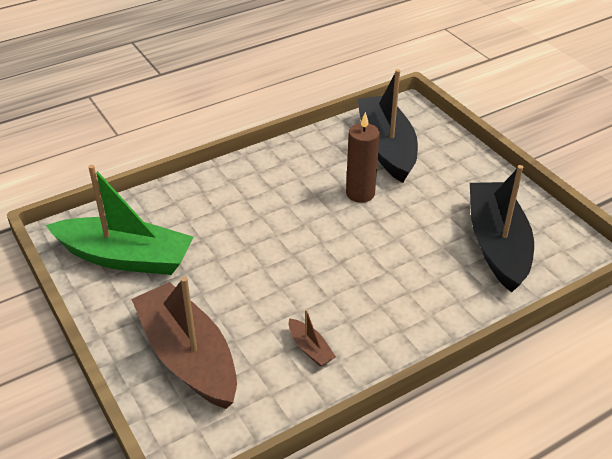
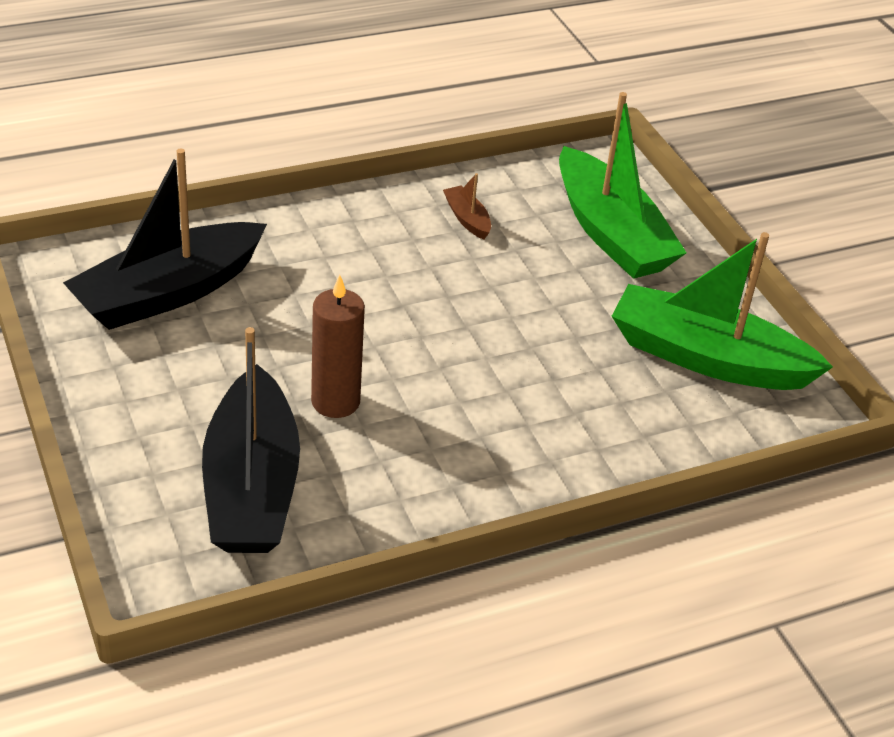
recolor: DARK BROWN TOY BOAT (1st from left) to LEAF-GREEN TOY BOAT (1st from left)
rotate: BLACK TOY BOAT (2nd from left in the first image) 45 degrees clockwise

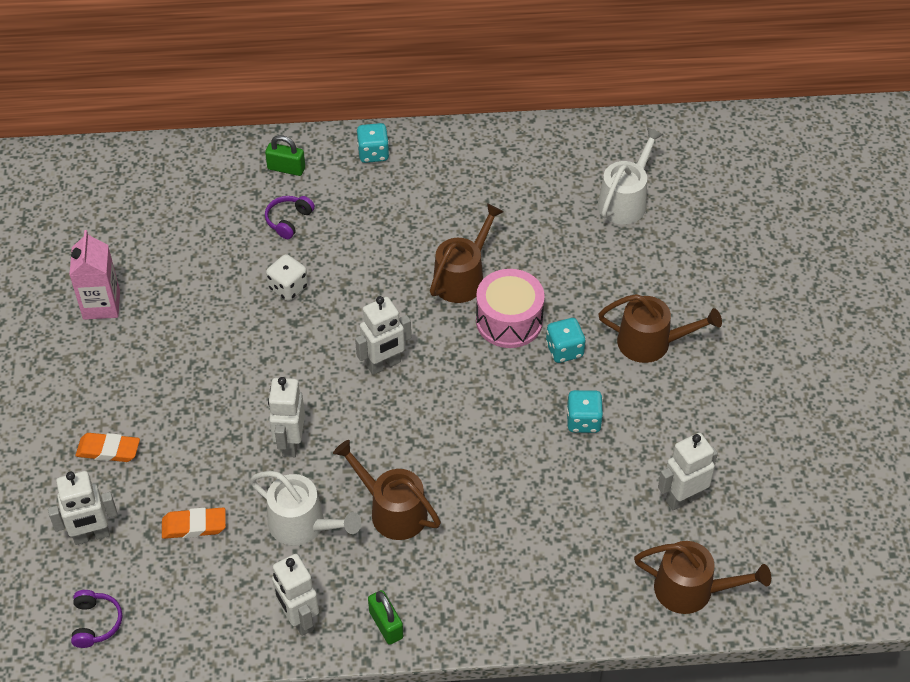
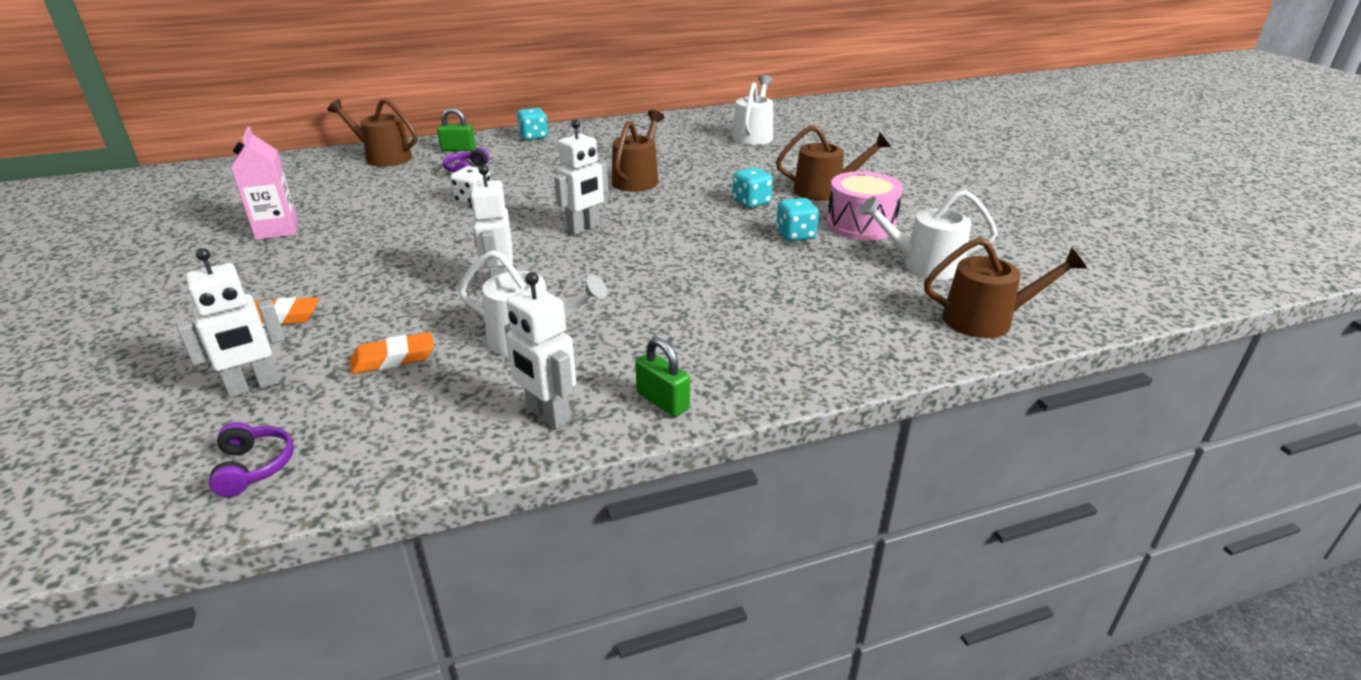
move: ROSY TOY DRUM; DARK BROWN WATERING POT (1st from left)
replace: SNOW-WHITE ROBOT (5th from left) to SNOW-WHITE WATERING POT (3rd from left)

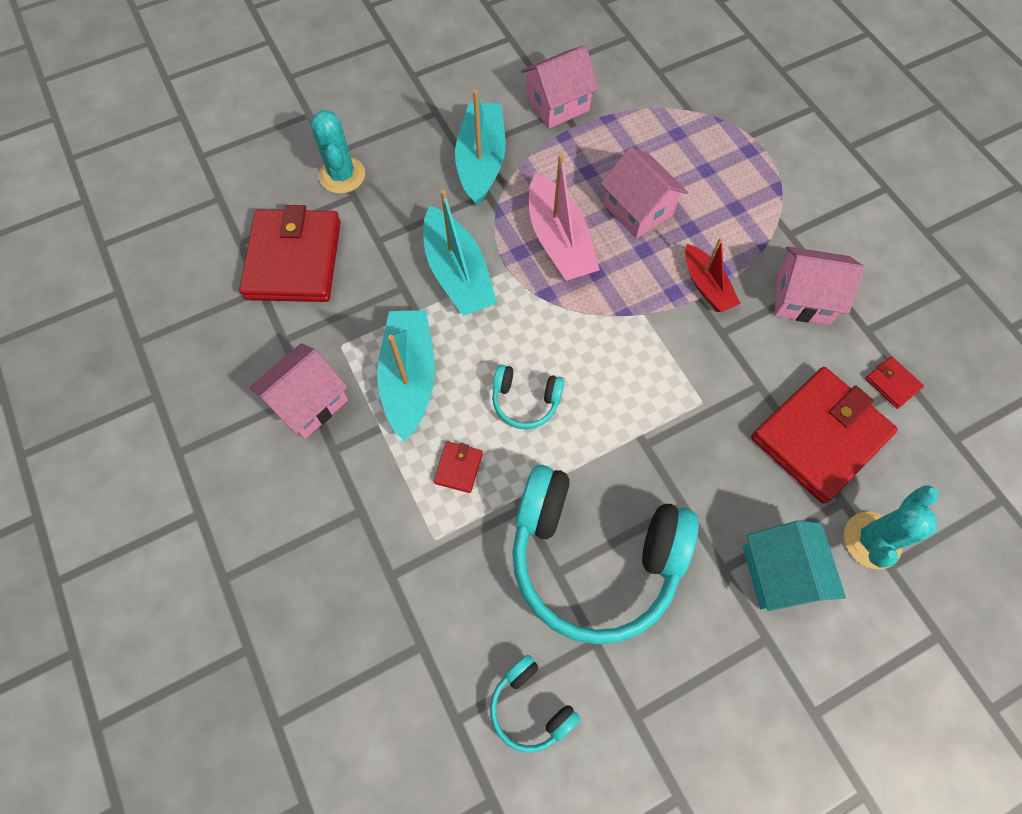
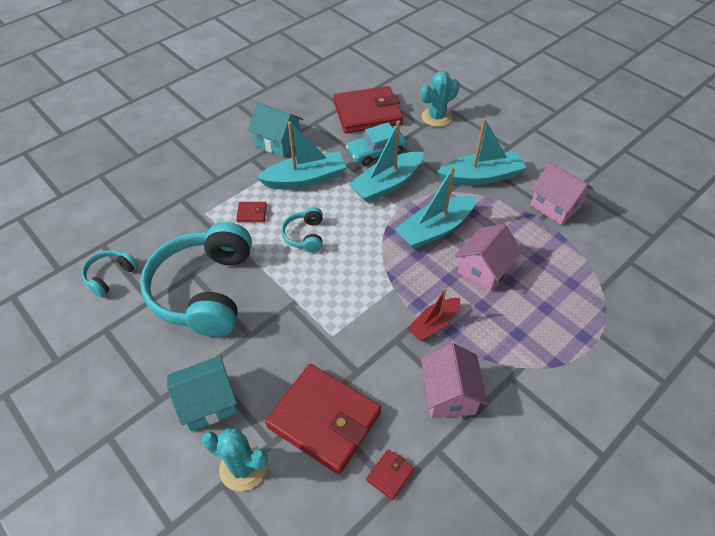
insert: AQUA AUTOMOBILE
recolor: ROSY TOY BOAT to AQUA TOY BOAT (3rd from left); ROSY COTTAGE (1st from left) to AQUA COTTAGE (2nd from left)

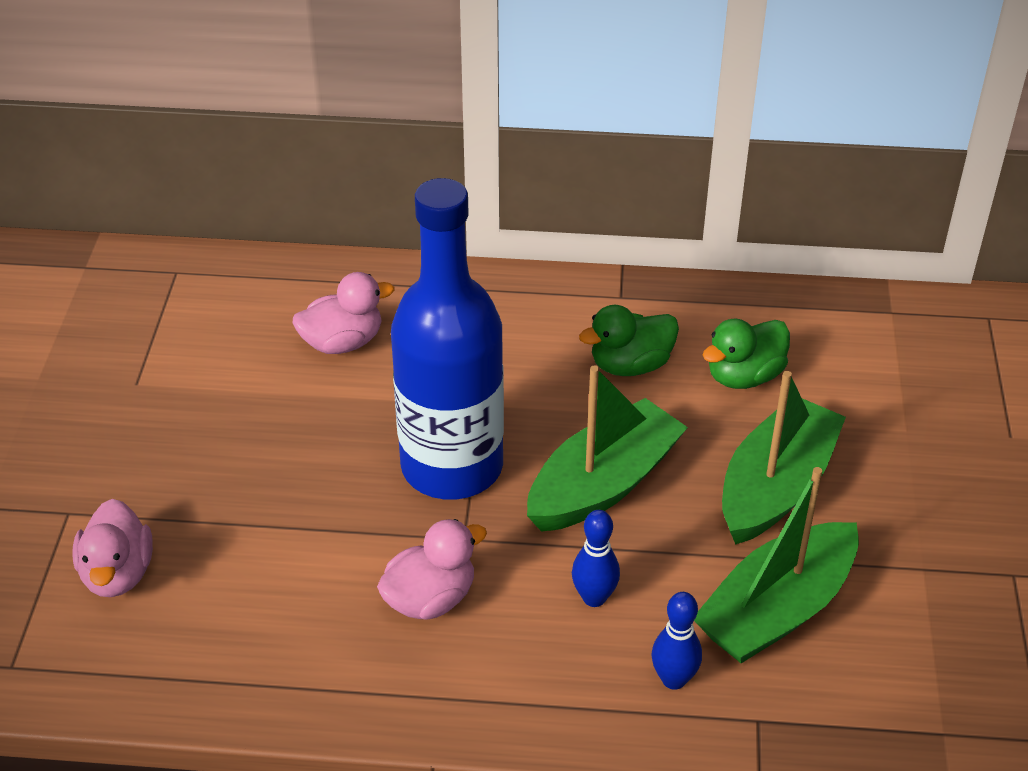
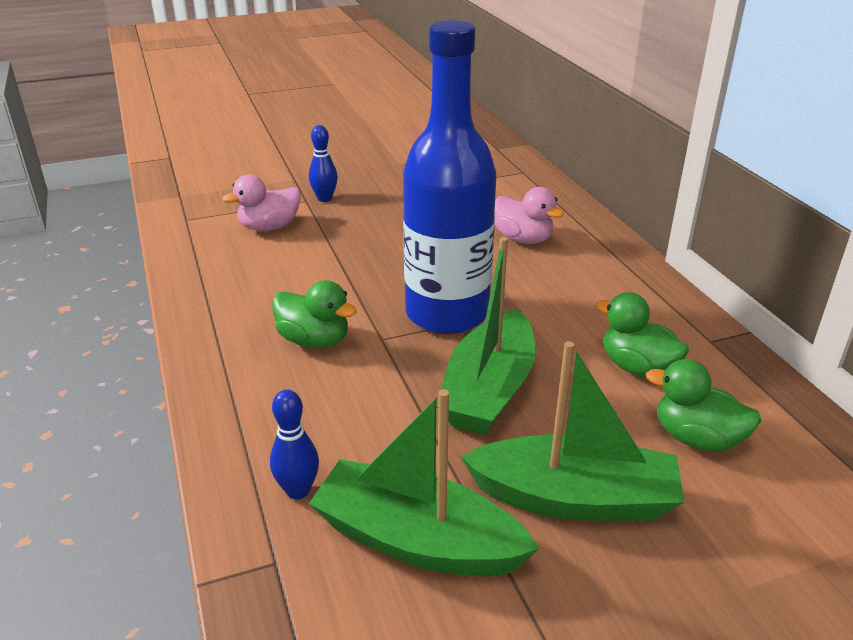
move: BLUE SKITTLE (1st from left in the first image) to BLUE SKITTLE (2nd from left)
recolor: ROSY TOY DUCK (3rd from left) to LEAF-GREEN TOY DUCK (1st from left)
rotate: LEAF-GREEN TOY BOAT (1st from left in the first image) 90 degrees clockwise

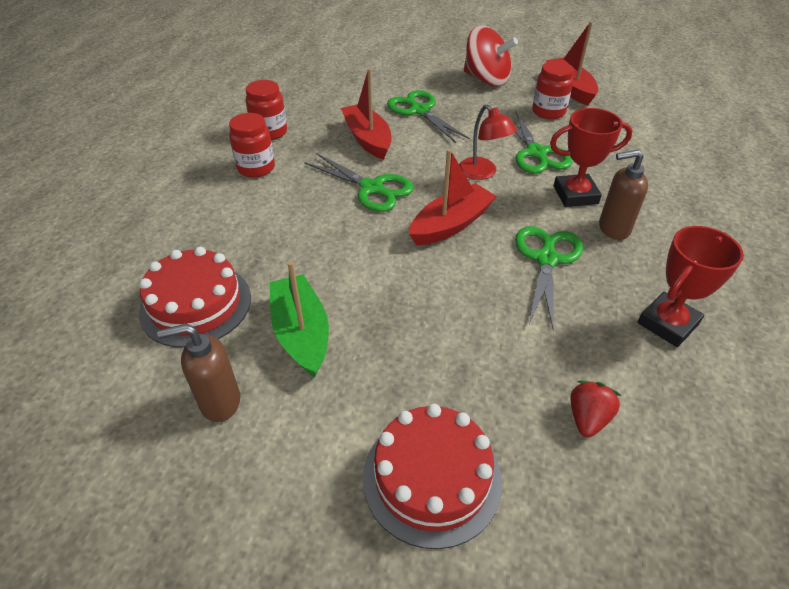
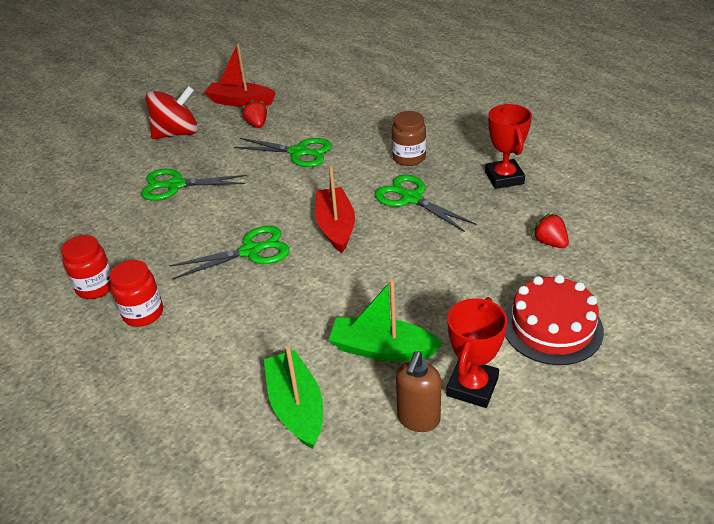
delete: SCARLET TOY BOAT (1st from left); SCARLET READING LAMP
move: SCARLET AWARD CUP (1st from left)
replace: SCARLET JAM JAR (3rd from left) to SCARLET BERRY (1st from left); DARK BROWN SOAP PUMP (2nd from left) to DARK BROWN JAM JAR; SCARLET GATEAU (1st from left) to LEAF-GREEN TOY BOAT (1st from left)

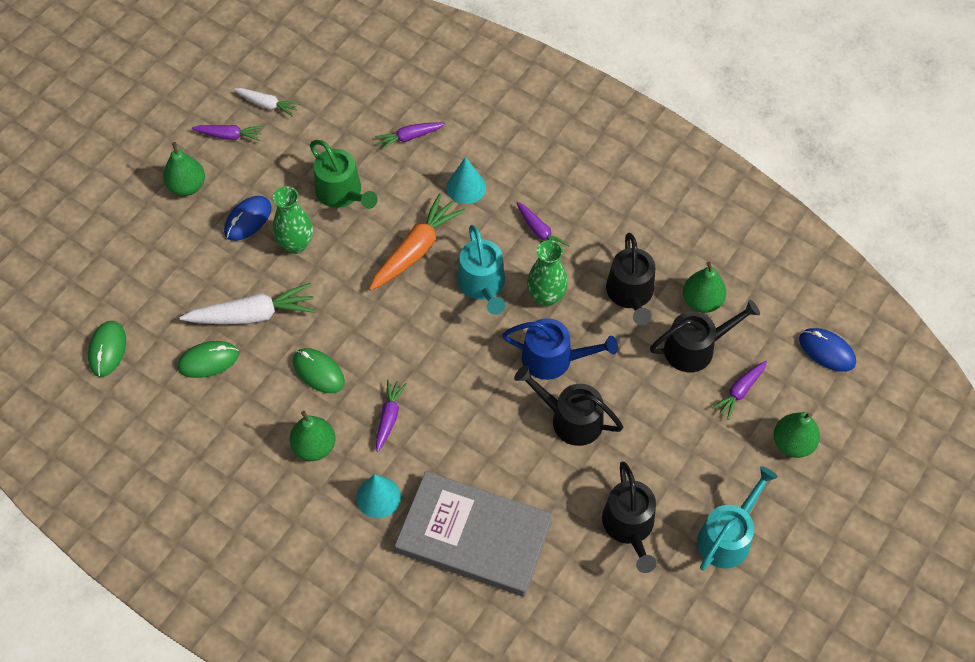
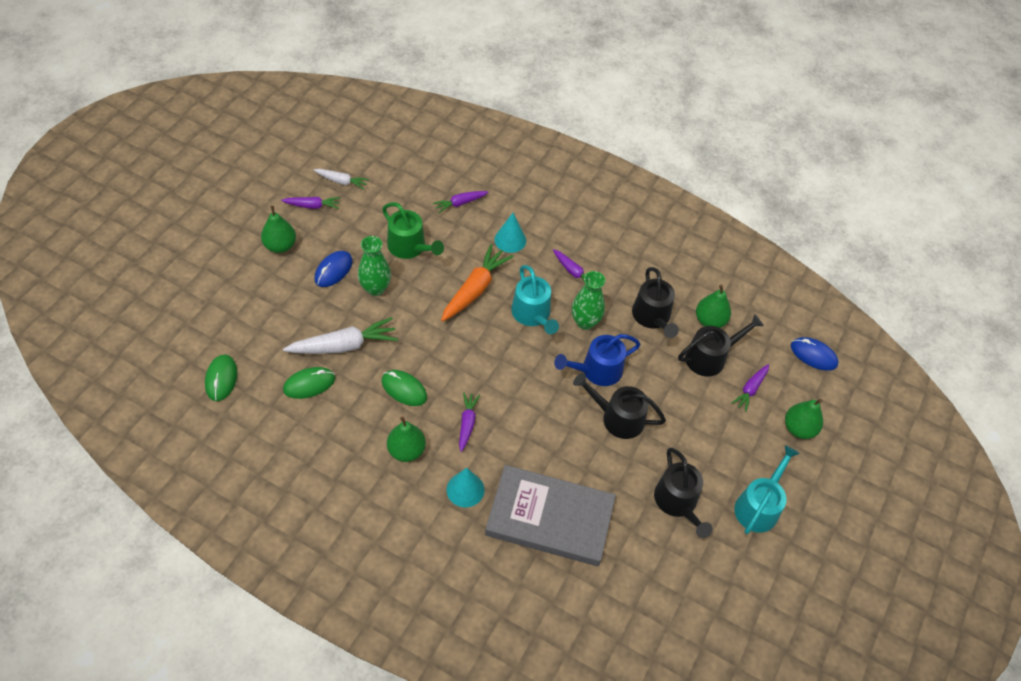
rotate: BLUE WATERING POT 150 degrees clockwise

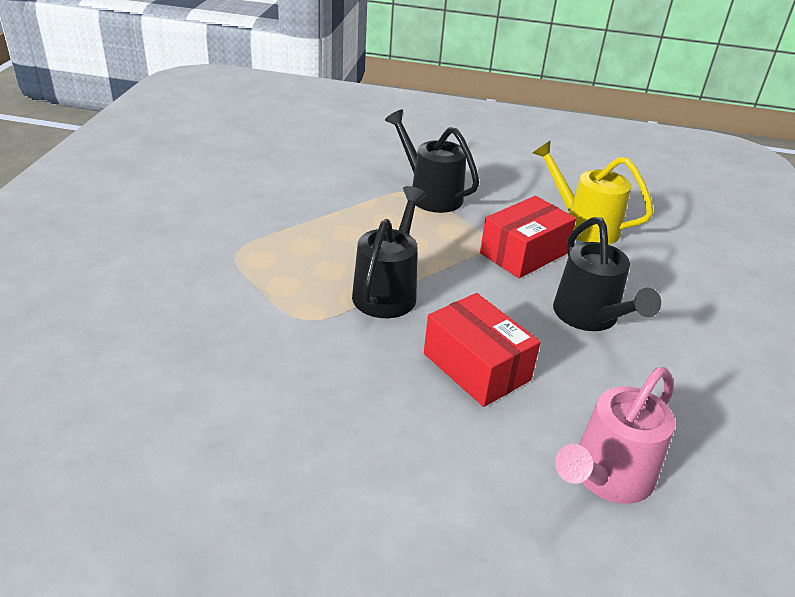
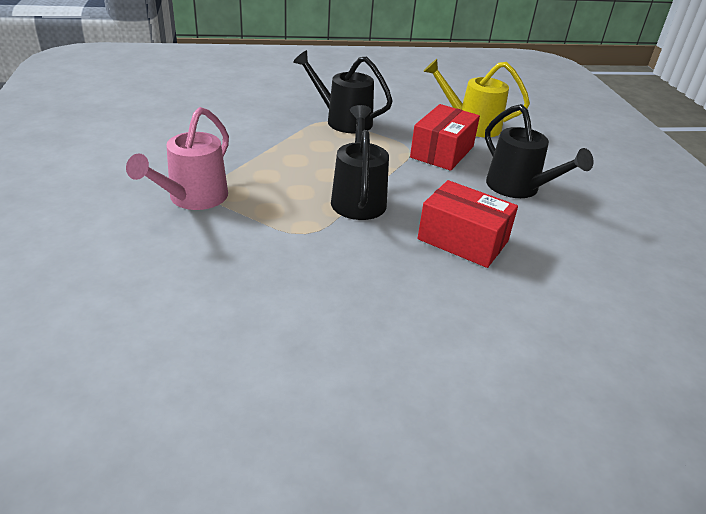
move: ROSY WATERING POT

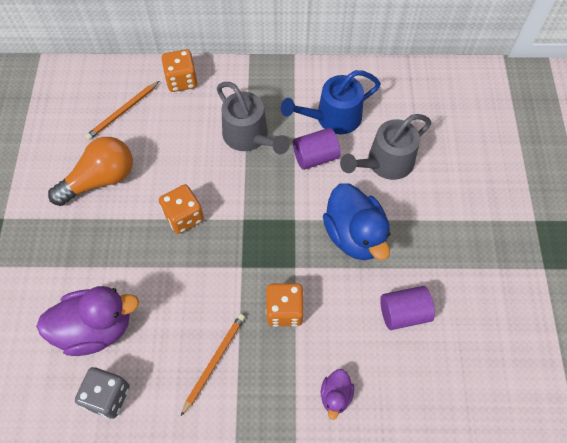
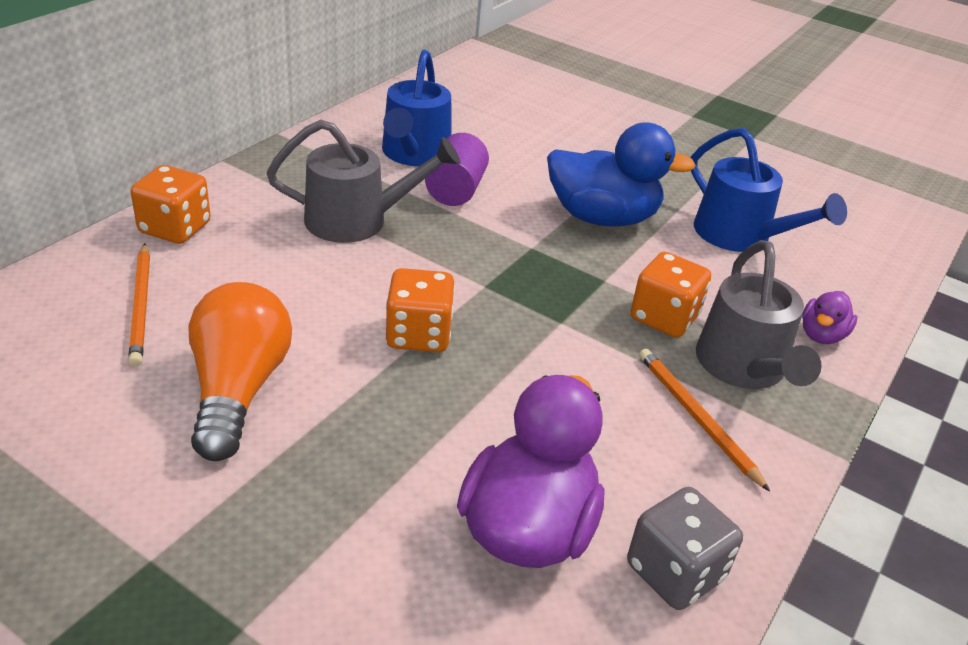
move: ASH-GREY WATERING POT (2nd from left)
replace: VIOLET CYLINDER (2nd from left) to BLUE WATERING POT (2nd from left)
rotate: VIOLET TOY DUCK (2nd from left) 75 degrees clockwise

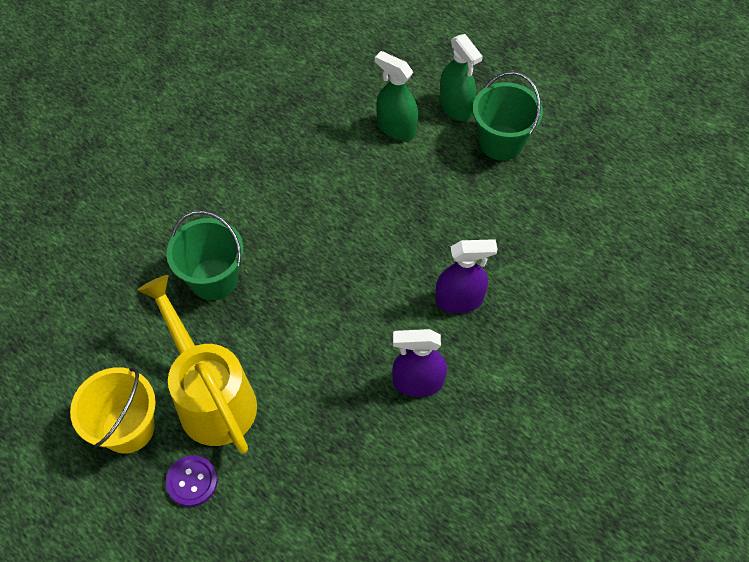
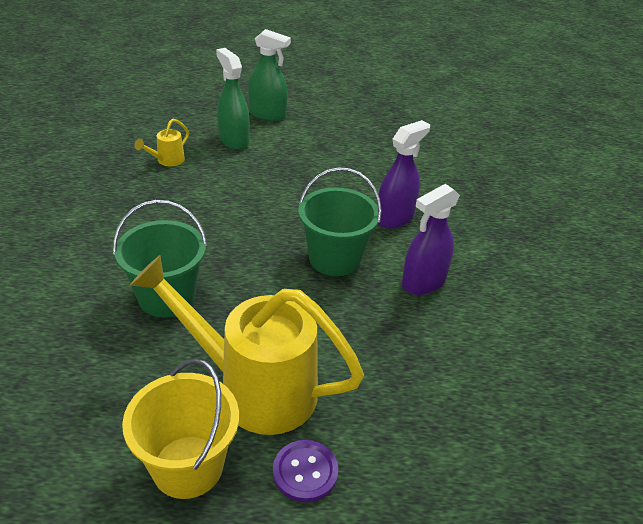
insert: YELLOW WATERING POT (1st from left)
move: LEAF-GREEN BUCKET (2nd from left)
rotate: LEAF-GREEN SPRAY BOTTLE (1st from left) 60 degrees clockwise

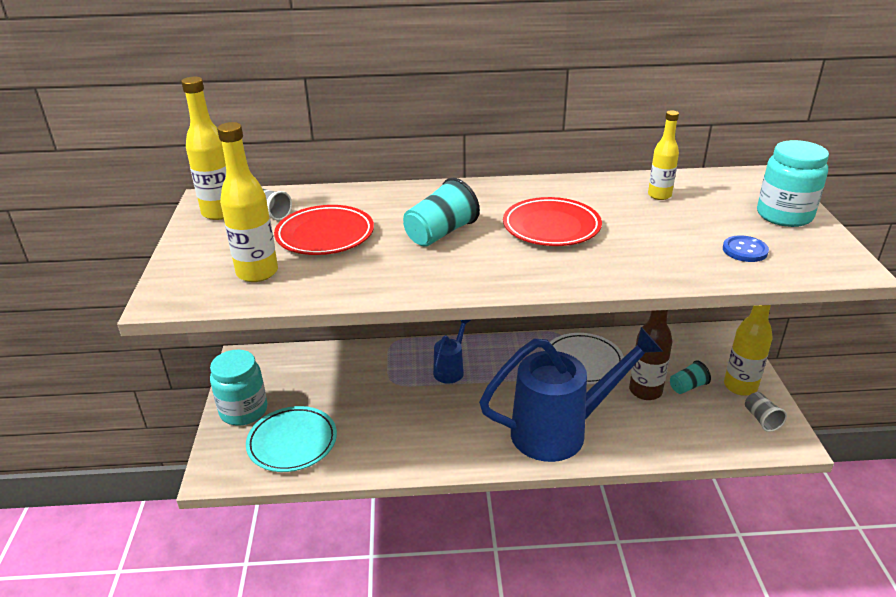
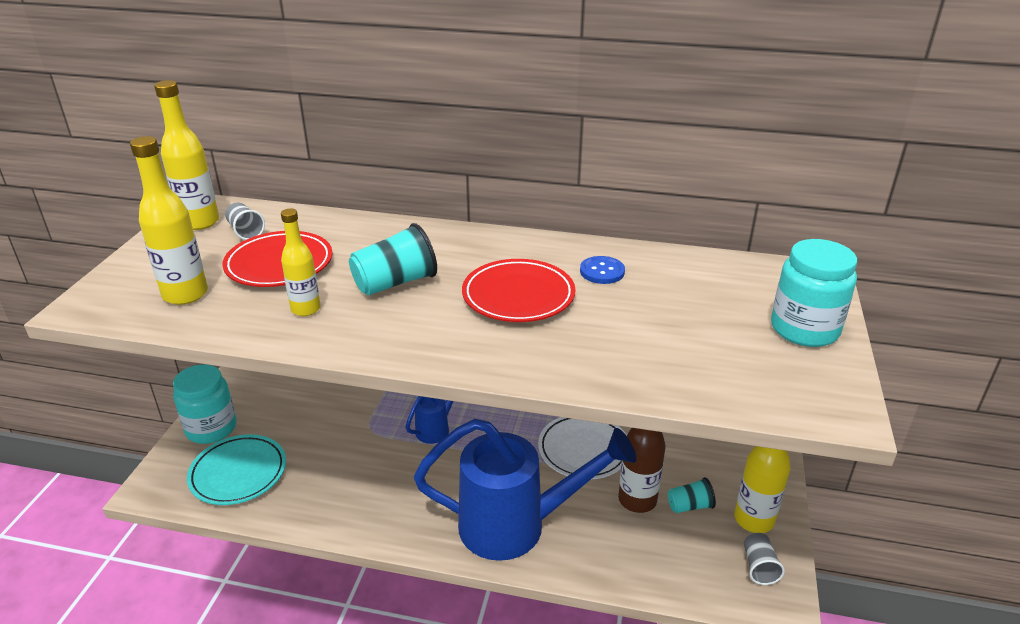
move: YELLOW DRINK BOTTLE (3rd from left); BLUE SEWING BUTTON

